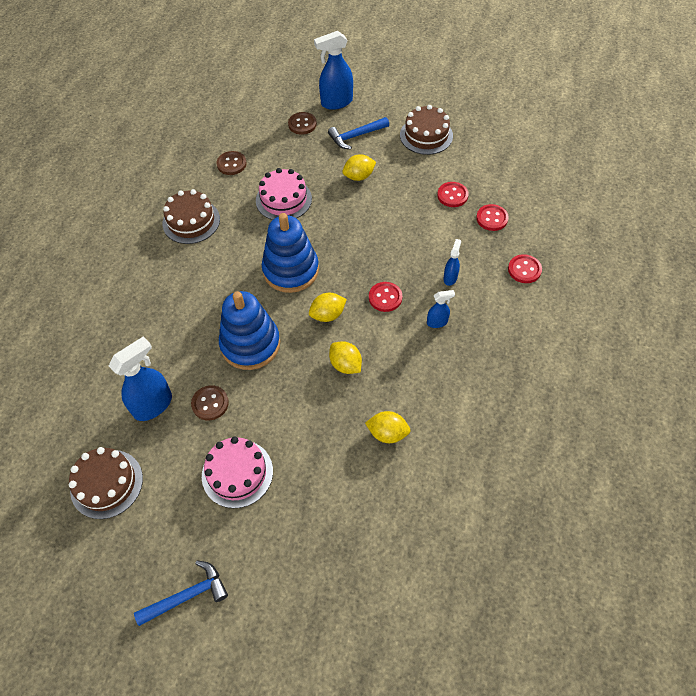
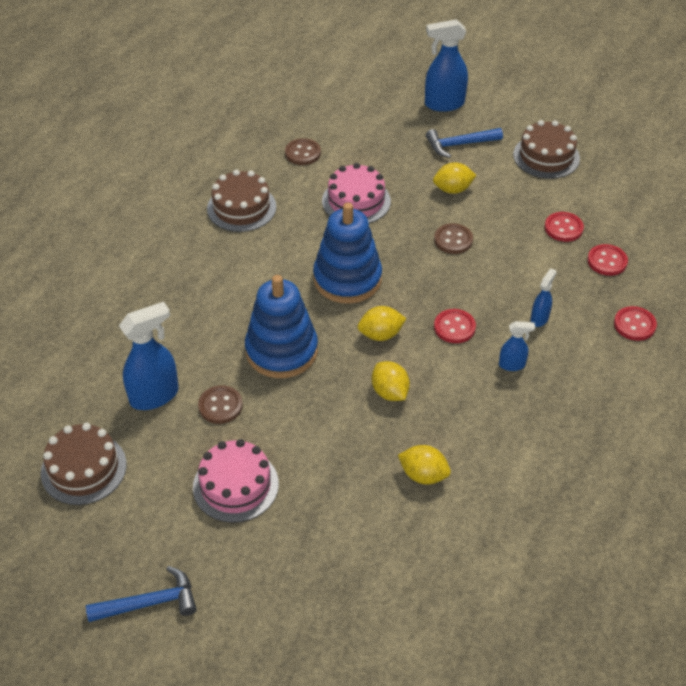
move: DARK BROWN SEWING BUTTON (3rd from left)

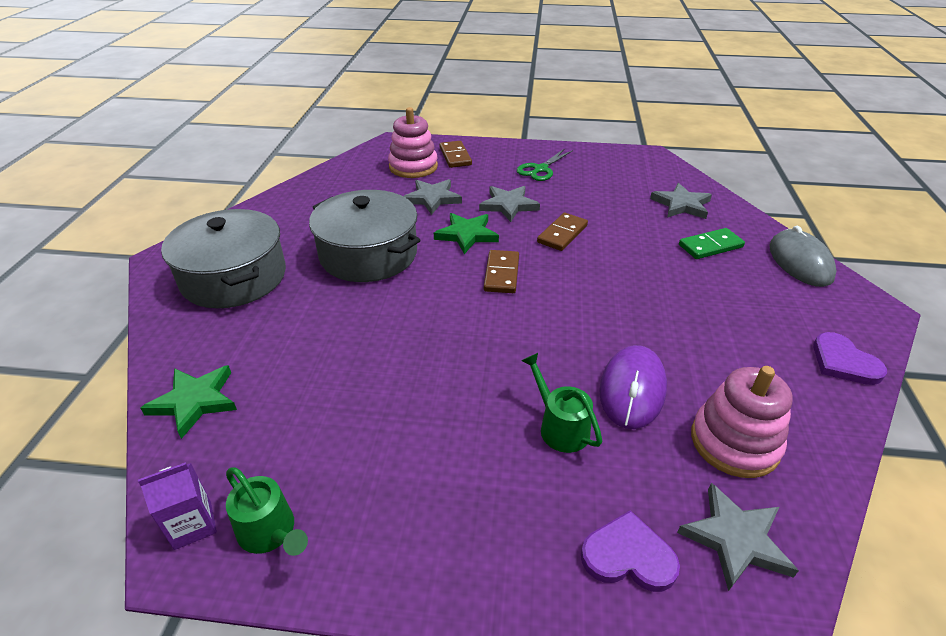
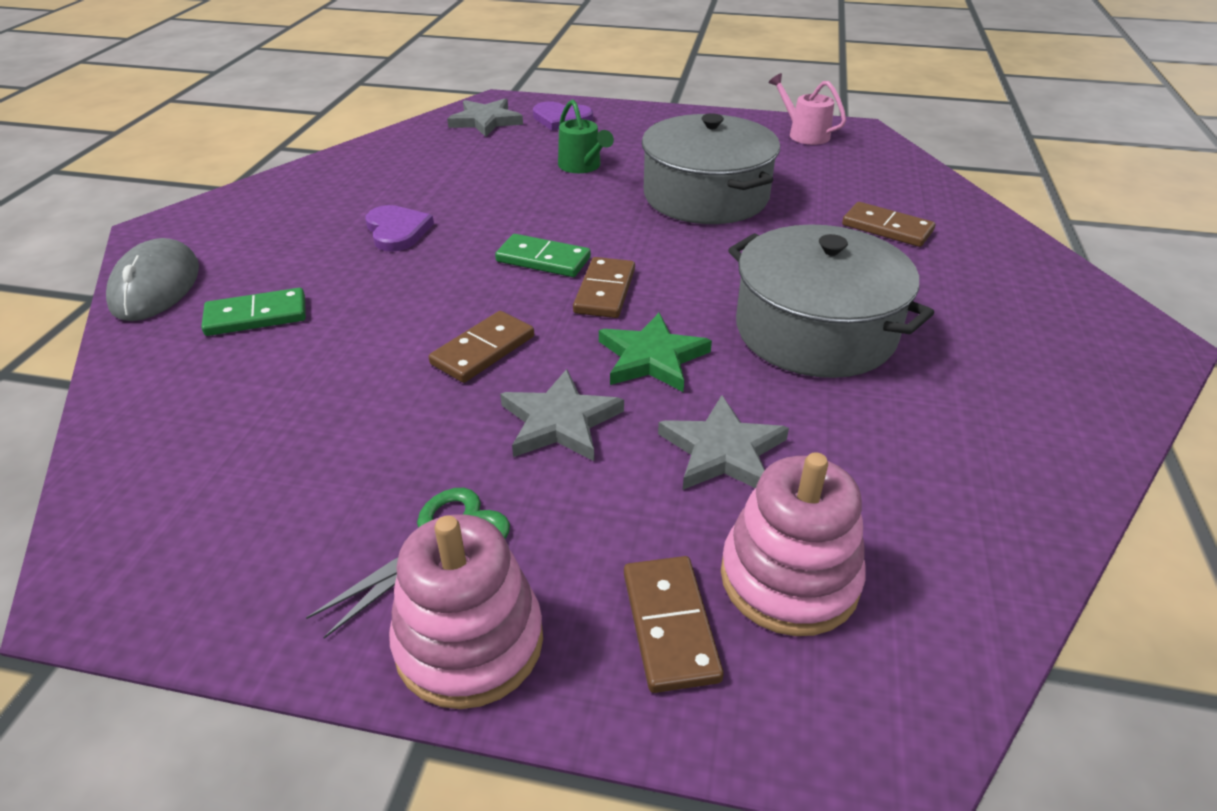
delete: ASH-GREY STAR (3rd from left); VIOLET MOUSE; LEAF-GREEN STAR (1st from left); VIOLET CARTON
insert: DARK BROWN DOMINO PIECE (4th from left); LEAF-GREEN DOMINO PIECE (2nd from left)
move: ASH-GREY STOCKPOT (1st from left); VIOLET LOVE HEART (2nd from left in the first image) to VIOLET LOVE HEART (1st from left); ROSY STACKING RINGS (2nd from left in the first image) to ROSY STACKING RINGS (1st from left)
recolor: LEAF-GREEN WATERING POT (1st from left) to ROSY WATERING POT

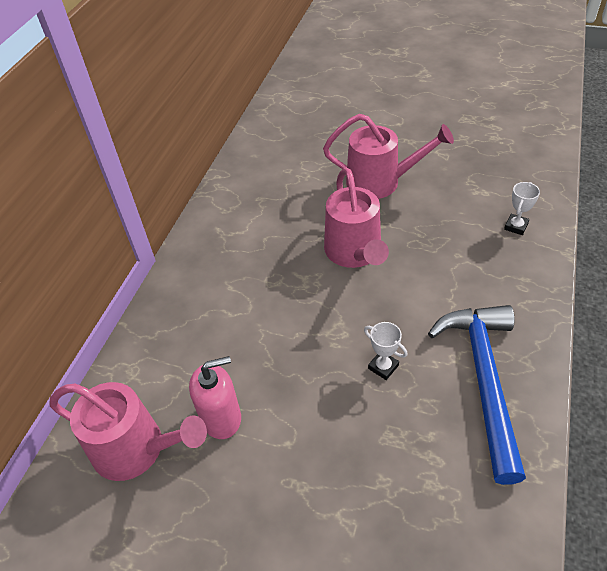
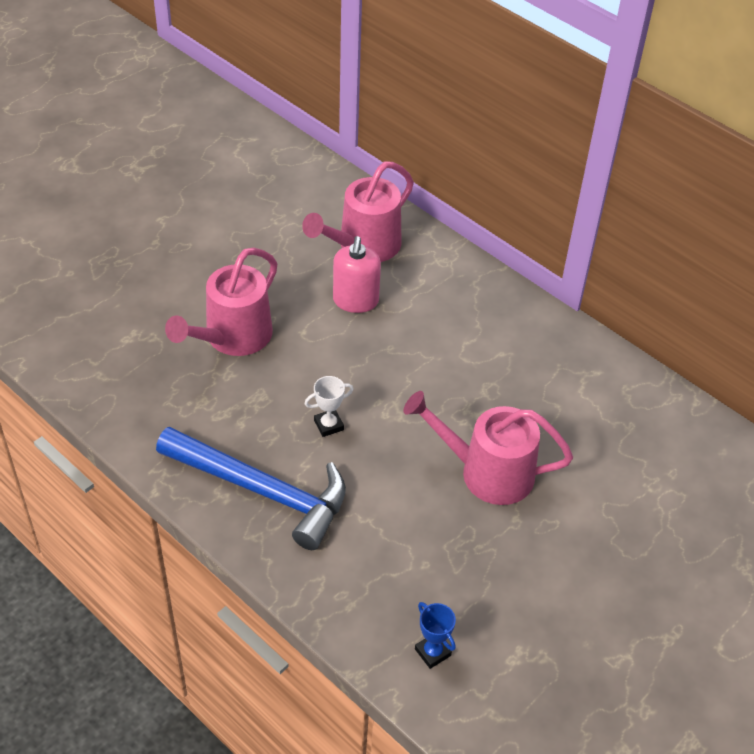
move: ROSY WATERING POT (3rd from left in the first image) to ROSY WATERING POT (1st from left)
recolor: SNOW-WHITE AWARD CUP (2nd from left) to BLUE AWARD CUP

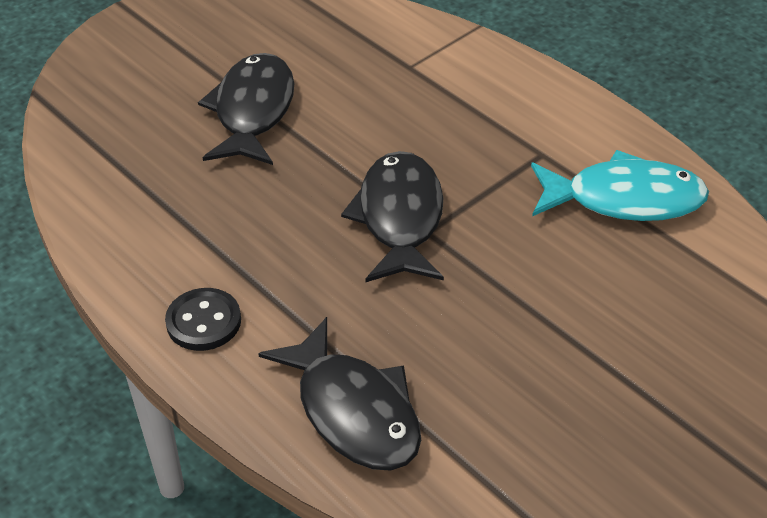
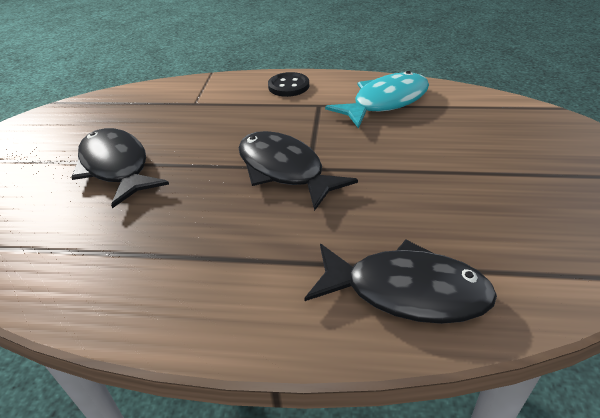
move: BLACK SEWING BUTTON

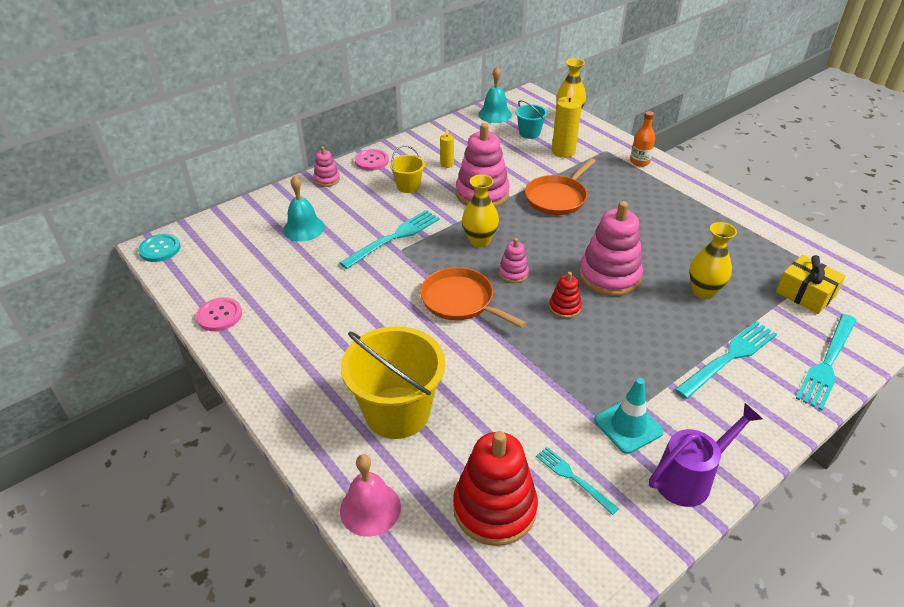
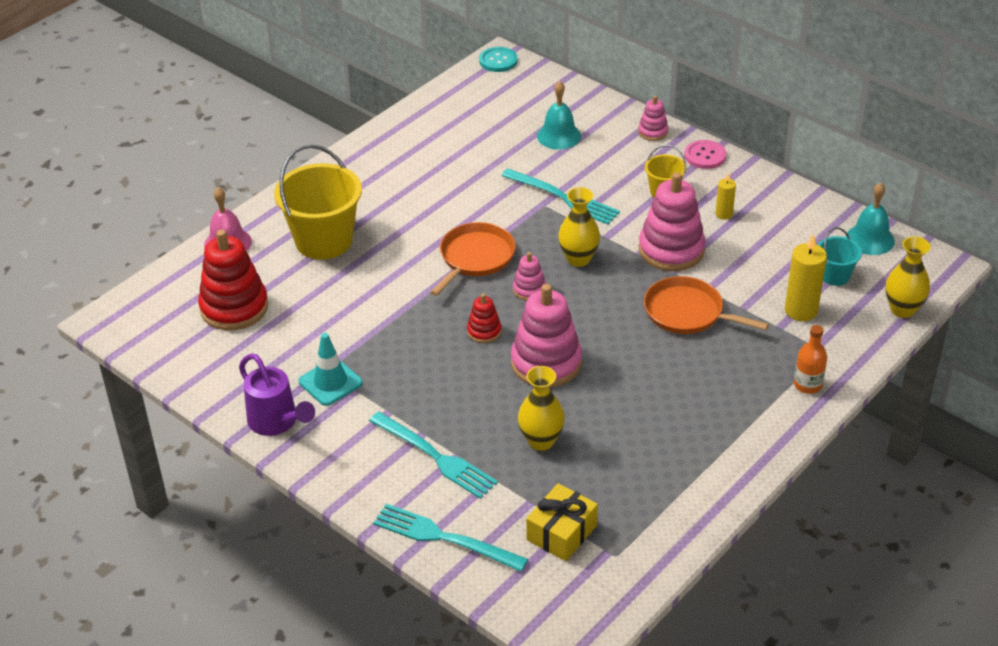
delete: ROSY SEWING BUTTON (1st from left); AQUA DINNER FORK (2nd from left)

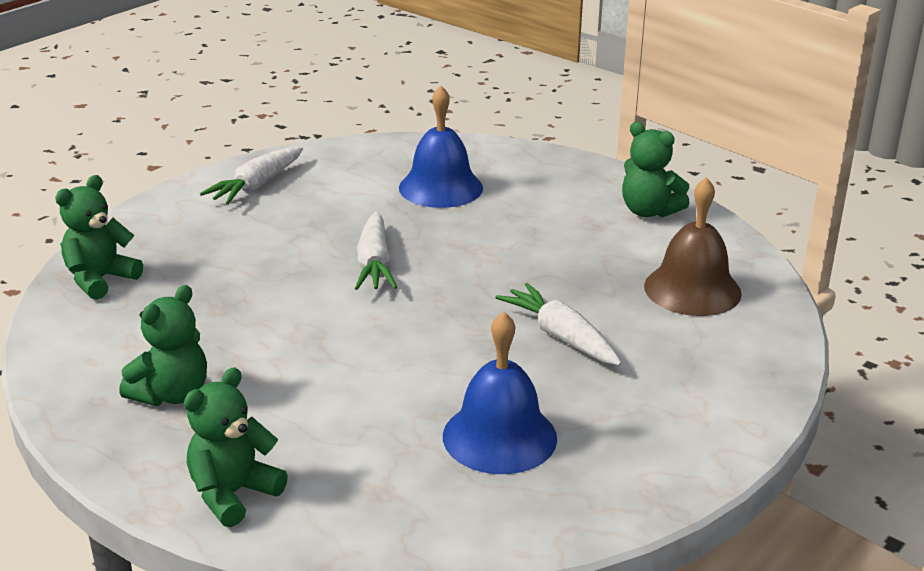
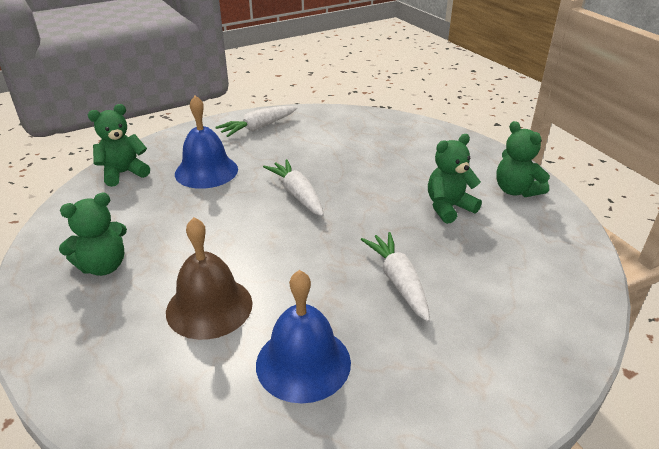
move: BLUE HAND BELL (1st from left); DARK BROWN HAND BELL; LEAF-GREEN TEDDY BEAR (3rd from left)
rotate: SNOW-WHITE TOY CARROT (2nd from left) 135 degrees clockwise

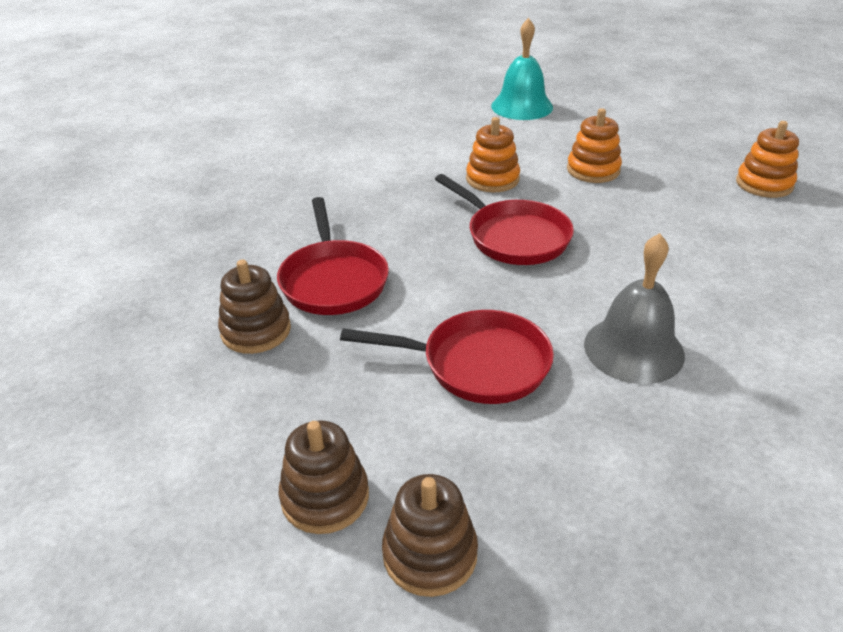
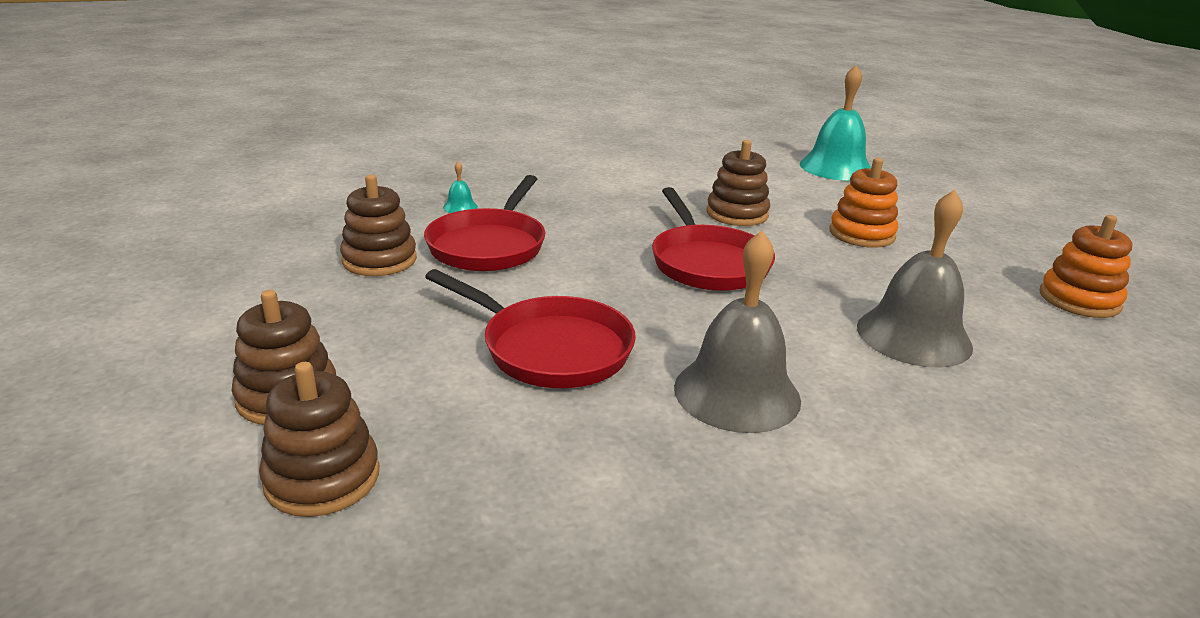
insert: AQUA HAND BELL (1st from left); ASH-GREY HAND BELL (2nd from left)
recolor: ORANGE-COLOURED STACKING RINGS (1st from left) to DARK BROWN STACKING RINGS (4th from left)

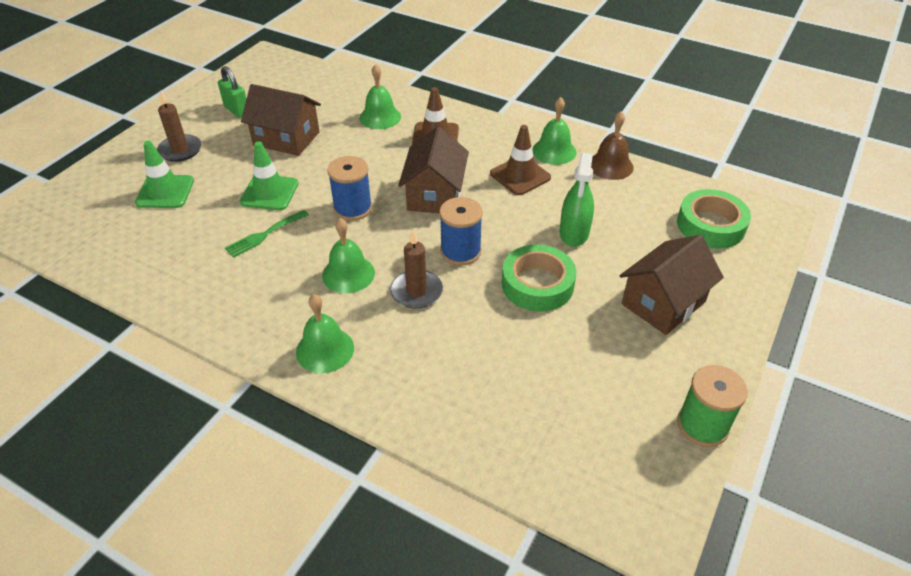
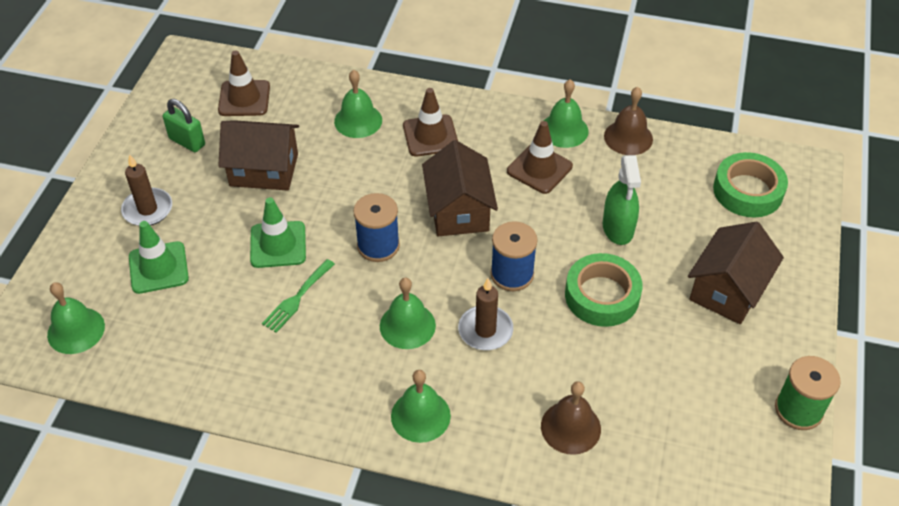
insert: DARK BROWN TRAFFIC CONE (1st from left); LEAF-GREEN HAND BELL (1st from left); DARK BROWN HAND BELL (1st from left)

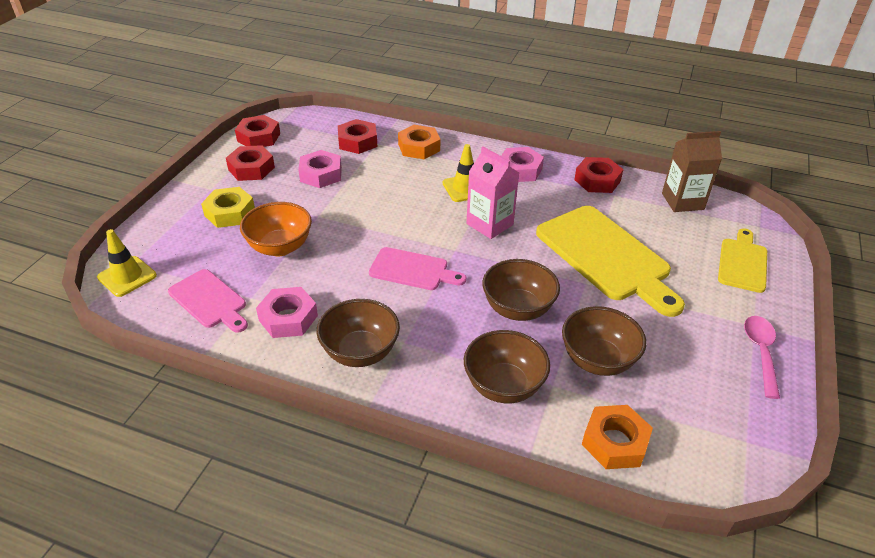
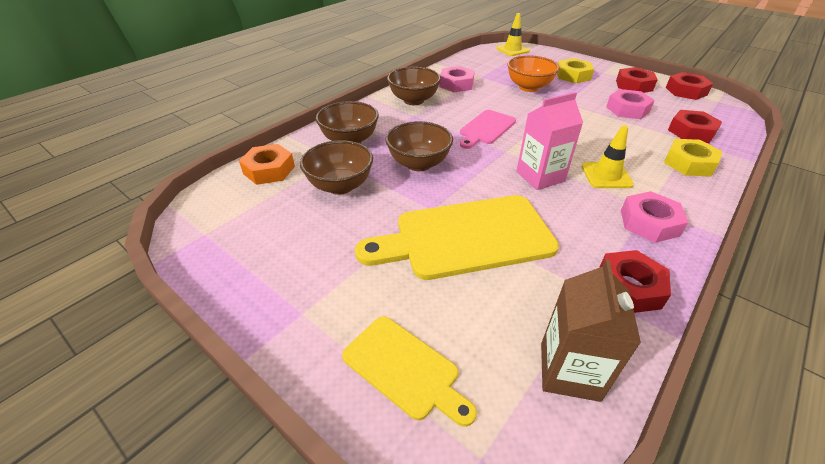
delete: ROSY CUTTING BOARD (1st from left); ROSY TEASPOON
recolor: ORANGE-COLOURED NUT (1st from left) to YELLOW NUT (2nd from left)

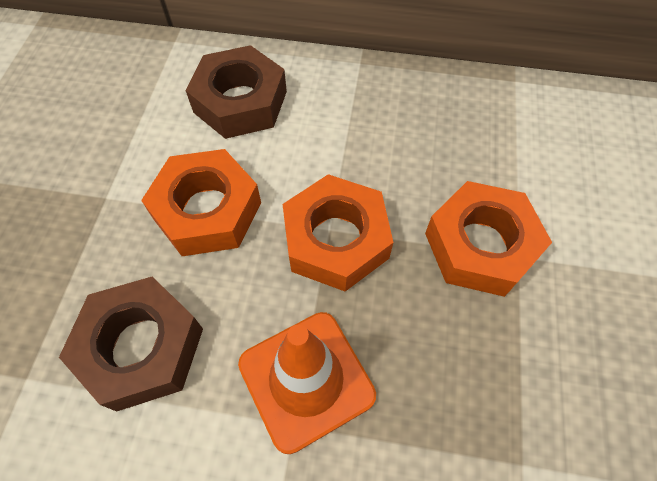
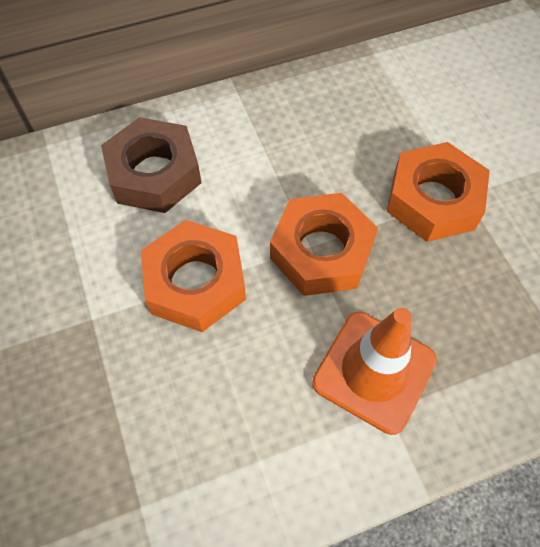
delete: DARK BROWN NUT (1st from left)

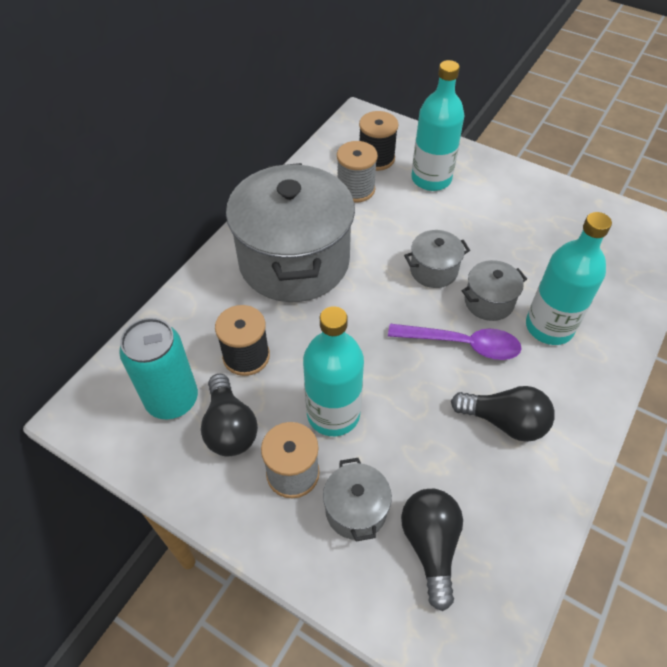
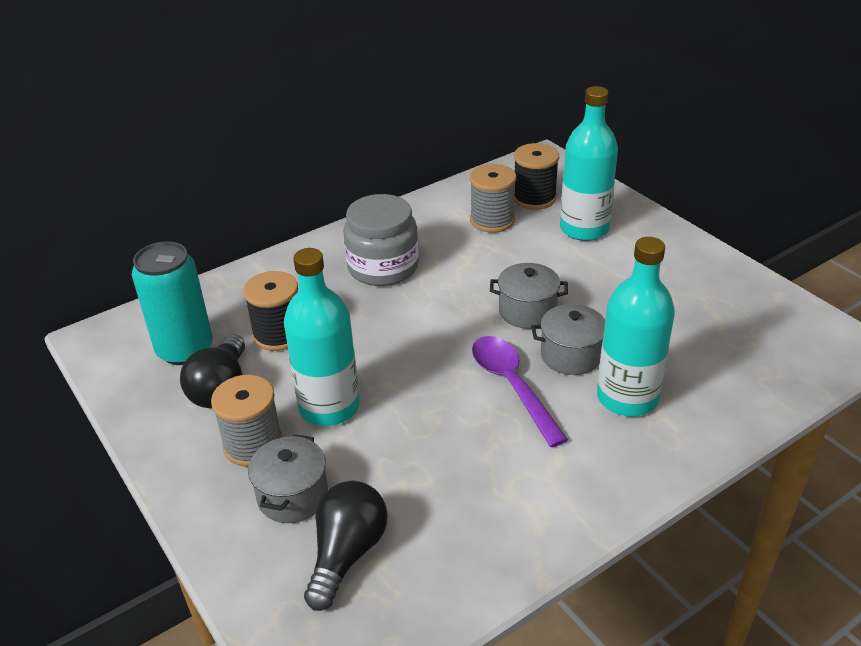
delete: BLACK LIGHT BULB (3rd from left)
replace: ASH-GREY STOCKPOT (1st from left) to ASH-GREY JAM JAR
rotate: VIOLET TEASPOON 150 degrees counterclockwise

